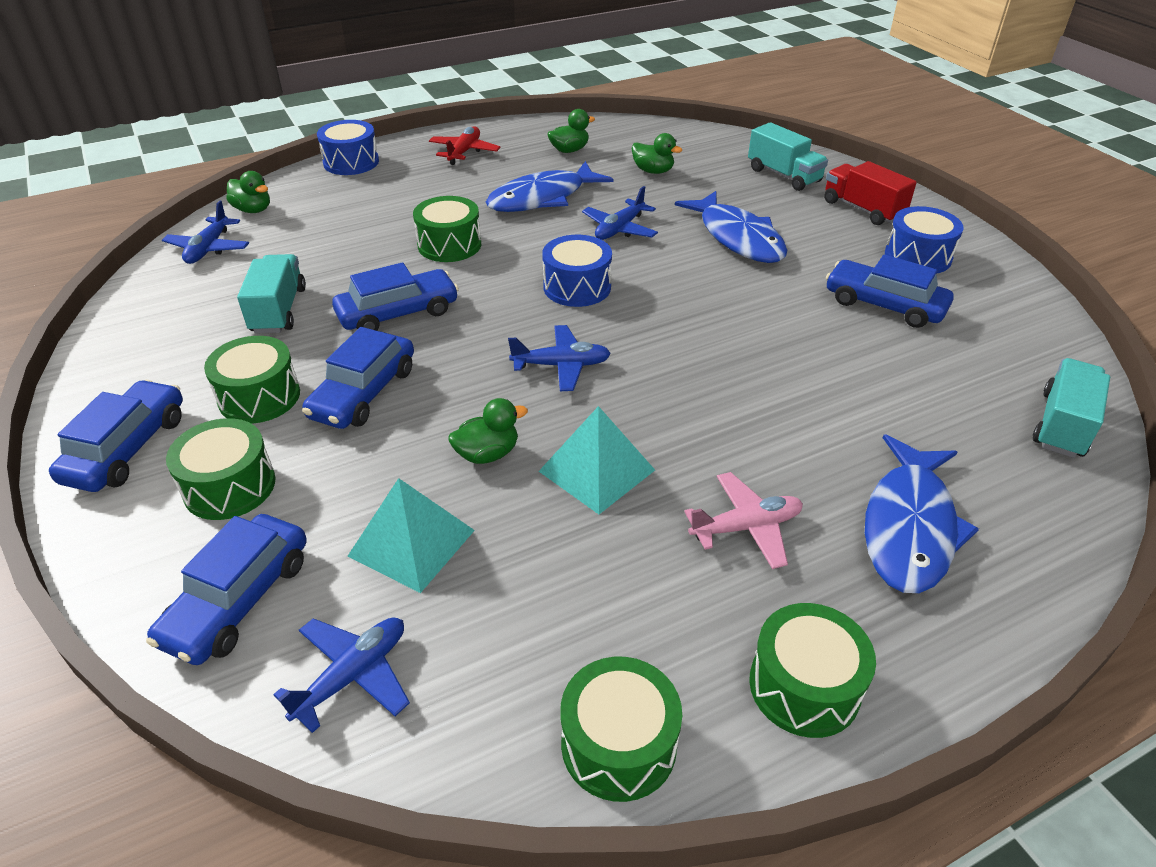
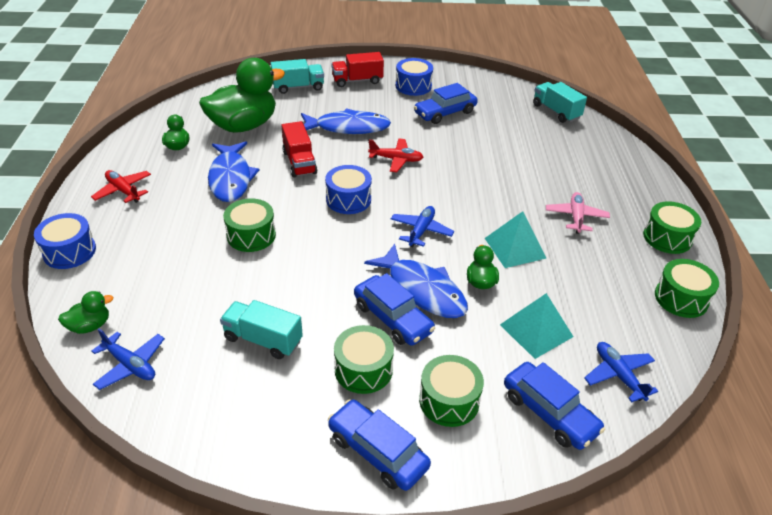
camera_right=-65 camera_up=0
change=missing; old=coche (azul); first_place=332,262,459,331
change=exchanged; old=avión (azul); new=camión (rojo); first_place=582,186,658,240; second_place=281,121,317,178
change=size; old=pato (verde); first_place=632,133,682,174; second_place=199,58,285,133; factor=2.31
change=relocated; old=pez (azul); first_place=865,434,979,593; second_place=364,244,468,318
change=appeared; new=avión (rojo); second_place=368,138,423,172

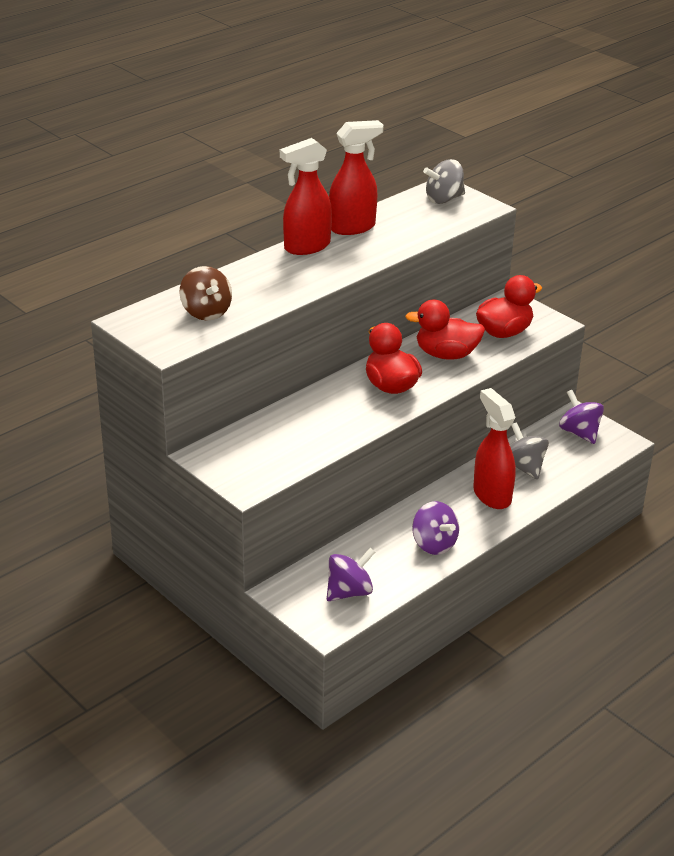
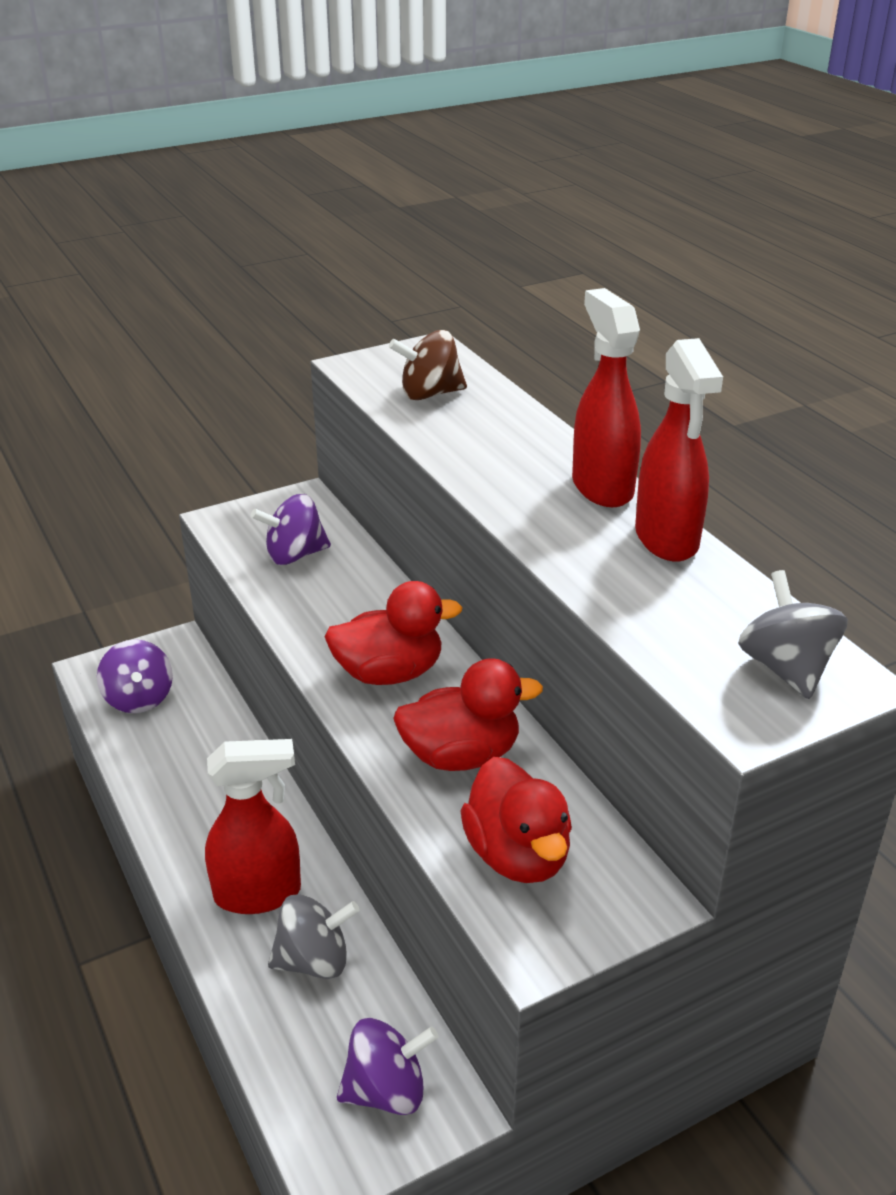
camera_right=105 camera_up=0
change=spun; old=pato (rojo); first_place=405,300,485,360; second_place=393,658,543,771; degrees=60
change=relocated; old=peonza (morado); first_place=412,501,459,555; second_place=251,494,331,565

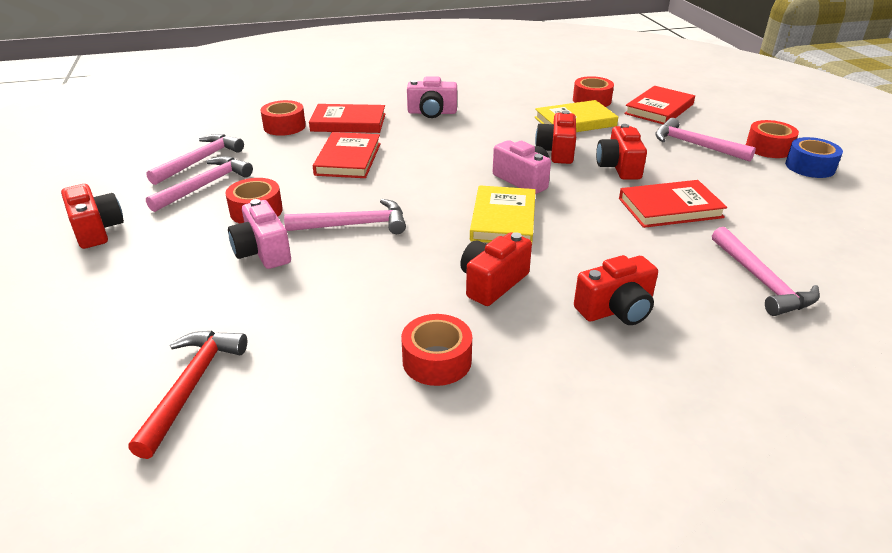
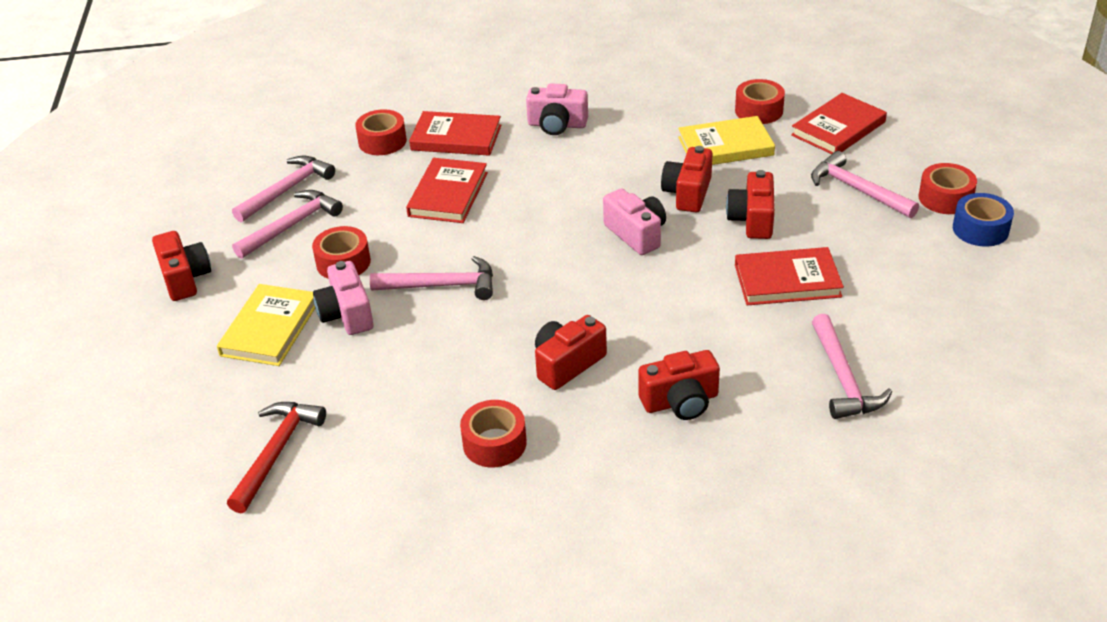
camera_right=10 camera_up=5
change=relocated; old=libro (amarillo); first_place=470,185,536,243; second_place=217,284,315,366

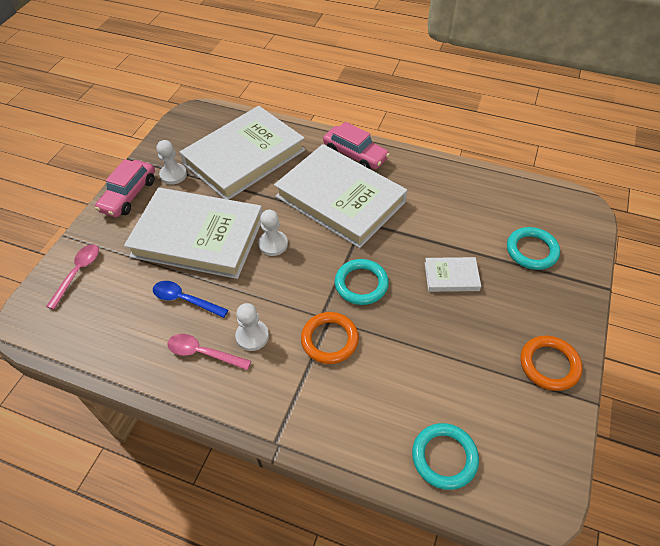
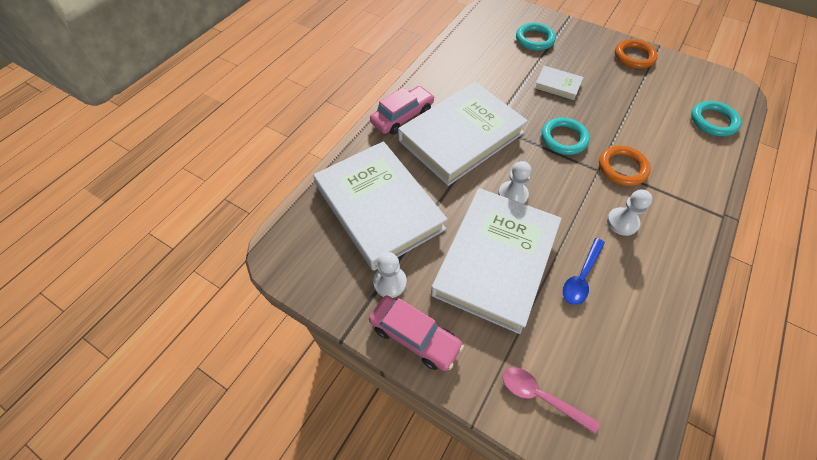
camera_right=-80 camera_up=5
change=missing; old=cuchara (rosa); first_place=167,334,251,370
change=spun; old=libro (blanco); first_place=425,257,481,292; second_place=534,66,583,100; degrees=-75

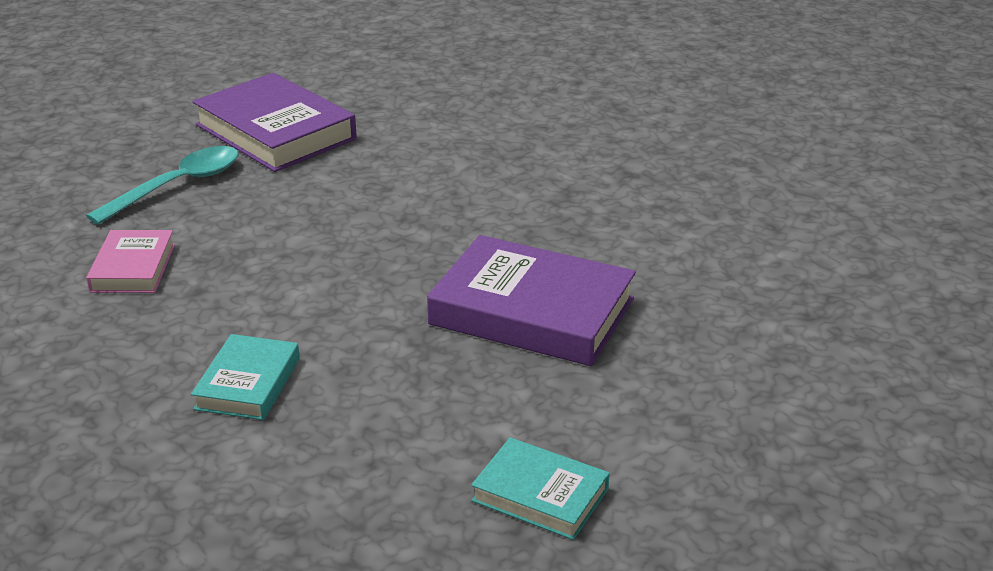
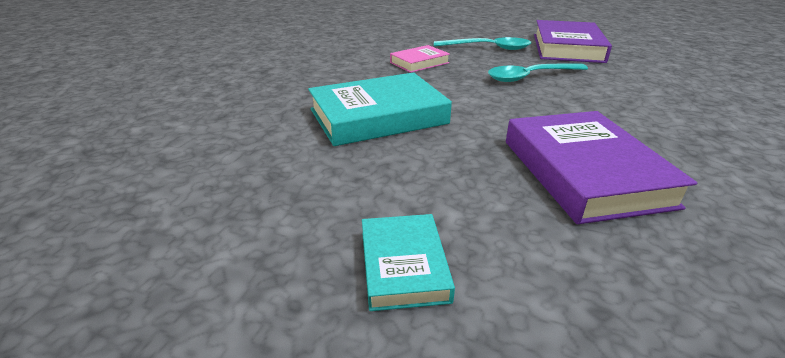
camera_right=55 camera_up=0
change=size; old=libro (turquesa); first_place=191,334,300,420; second_place=308,72,452,146; factor=1.84
change=appeared; new=cuchara (turquesa); second_place=488,64,588,82

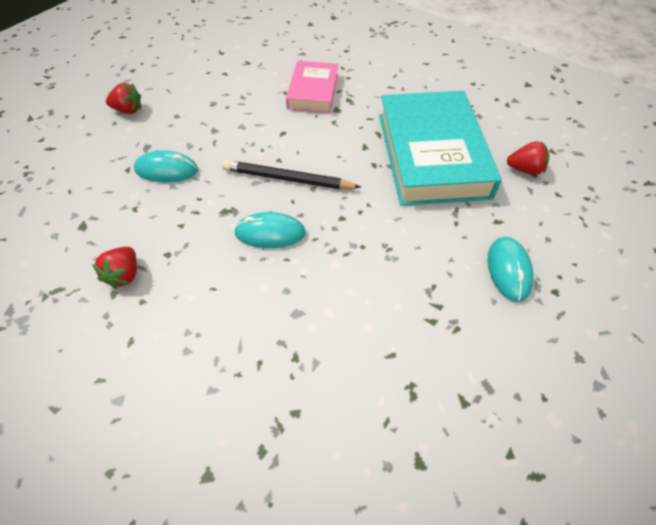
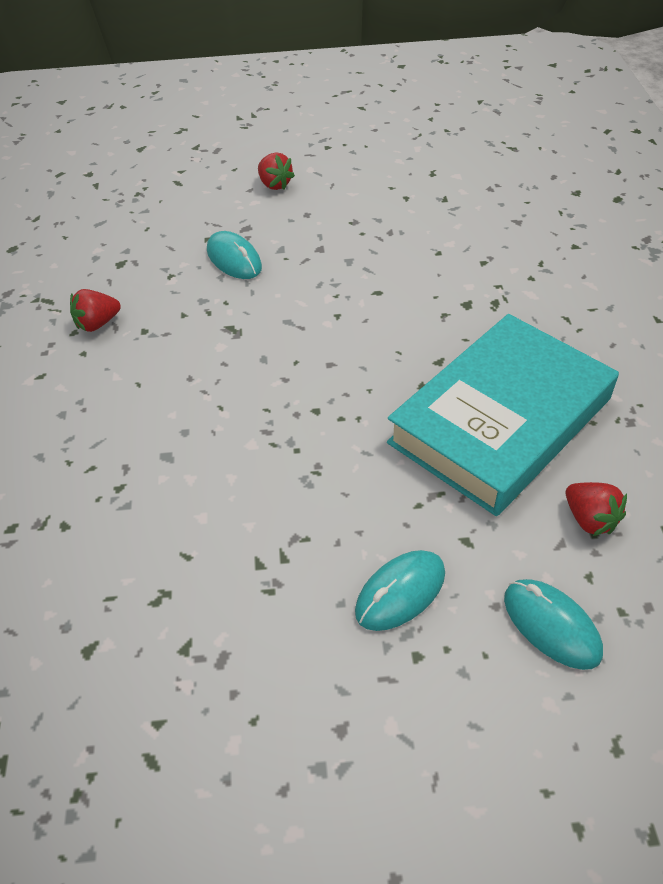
camera_right=50 camera_up=-5
change=missing; old=lápiz (negro); first_place=222,160,361,189
change=relocated; old=ratón (turquesa); first_place=234,212,306,248; second_place=504,579,603,670
change=missing; old=libro (rosa); first_place=286,61,338,113

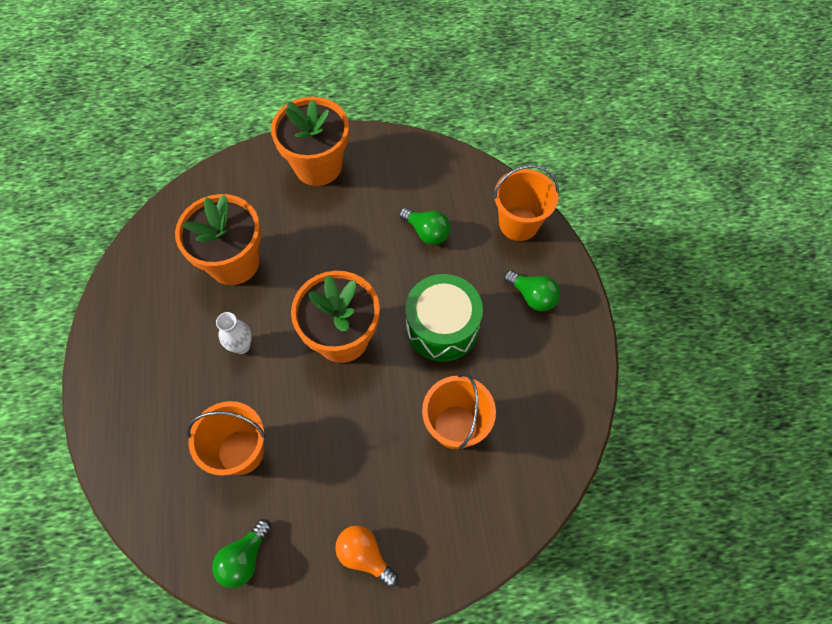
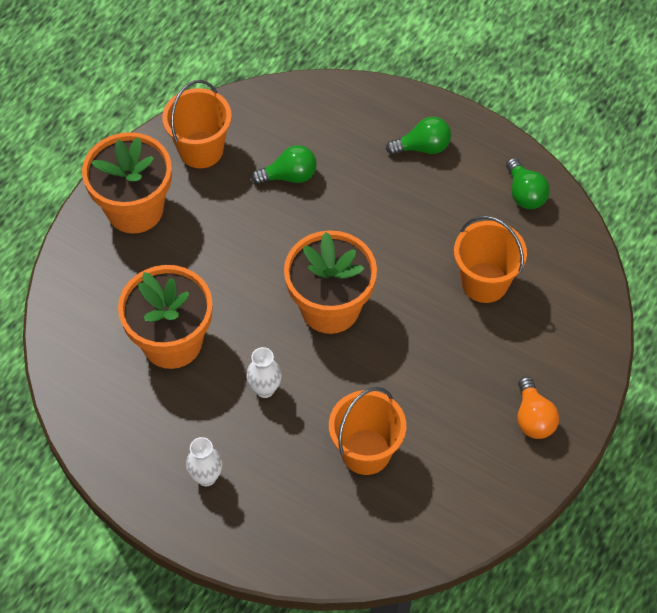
camera_right=-50 camera_up=-5
change=relocated; old=bombilla (verde); first_place=212,519,271,588; second_place=506,158,550,209
change=spun; old=bombilla (naranja); first_place=335,525,398,587; second_place=517,377,559,439; degrees=-90
change=missing; old=tambor (verde); first_place=405,274,483,362
change=relocated; old=balde (naranja); first_place=493,165,559,241; second_place=162,80,232,168
change=appeared; new=florero (blanco); second_place=186,437,222,486

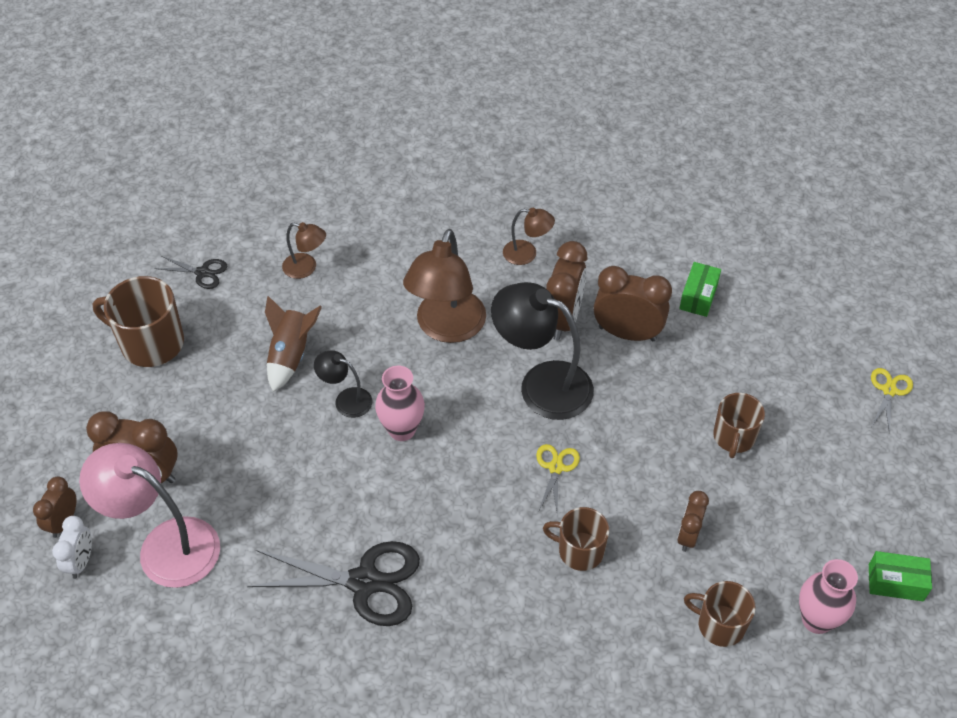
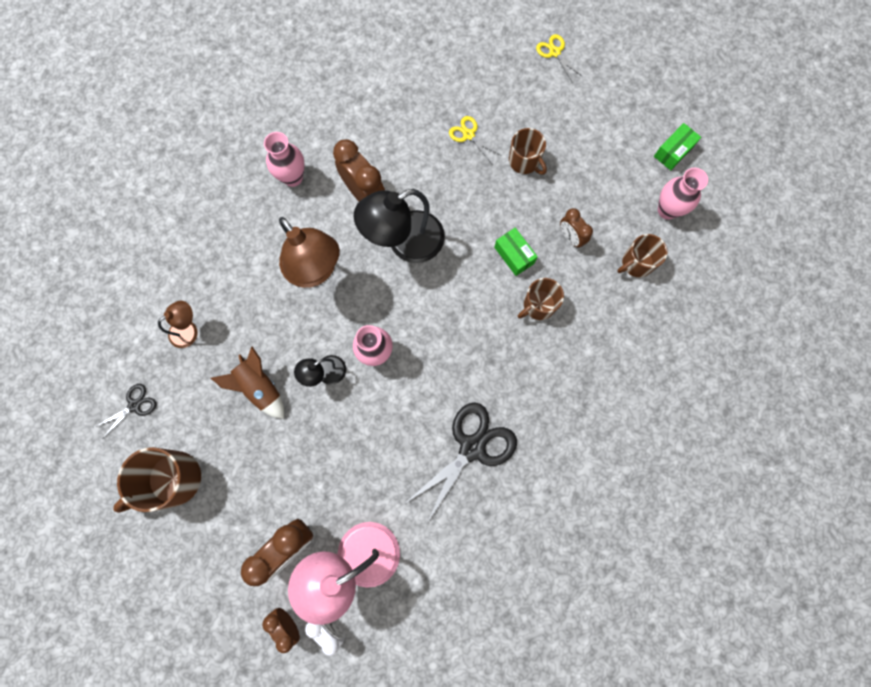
camera_right=-55 camera_up=25
change=exchanged; old=lámpara (marrón); new=florero (rosa); first_place=503,208,555,265; second_place=264,132,305,187
change=relocated; old=tijeras (amarillo); first_place=536,444,580,512; second_place=449,116,501,164
change=missing; old=despertador (marrón); first_place=594,266,672,341
change=relocated; old=caja (verde); first_place=679,262,721,317; second_place=494,228,538,276

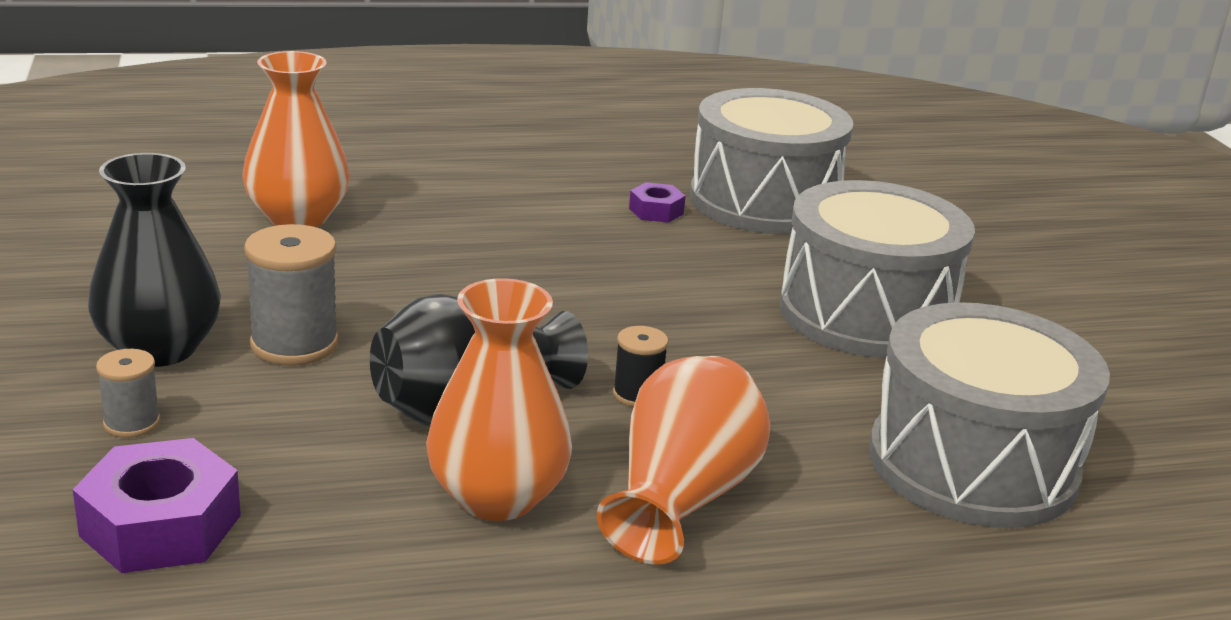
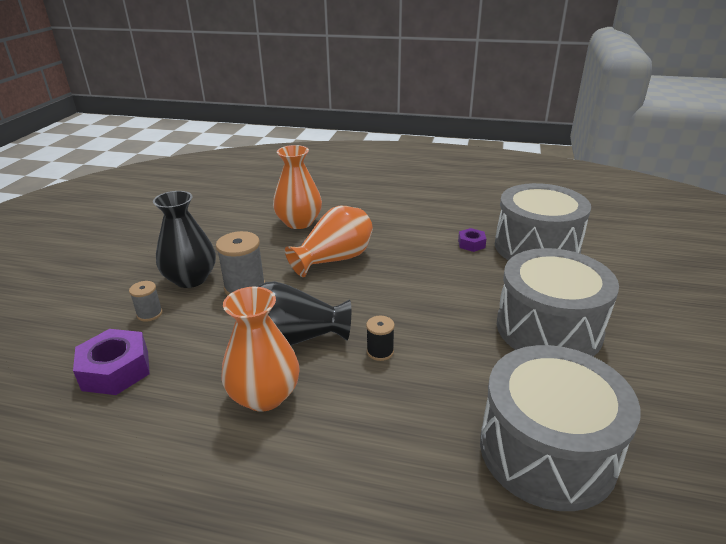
camera_right=30 camera_up=5
change=relocated; old=florero (naranja); first_place=597,356,770,565; second_place=285,206,373,277

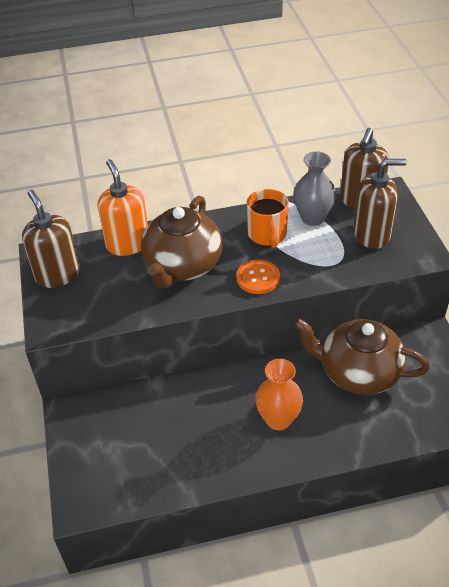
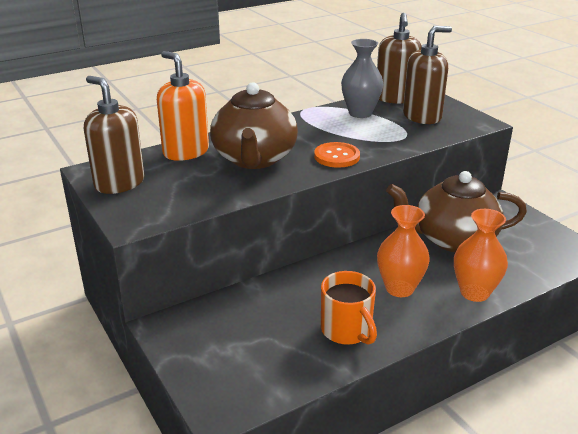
camera_right=-20 camera_up=-15
change=relocated; old=taza (naranja); first_place=247,189,289,248; second_place=321,271,377,345
change=appeared; new=florero (naranja); second_place=454,209,508,302

